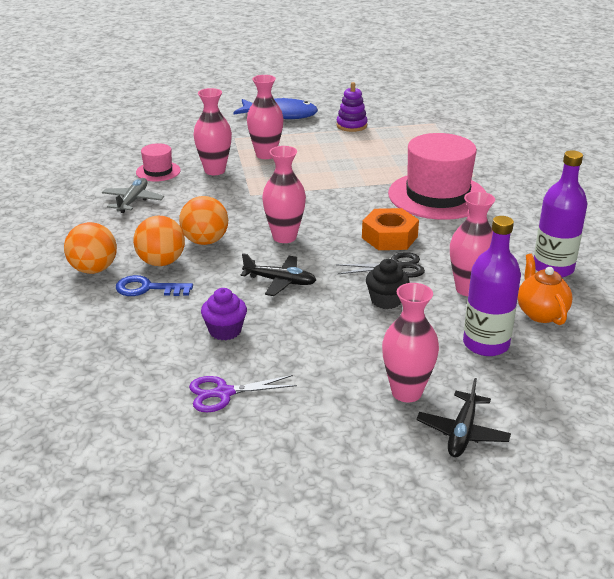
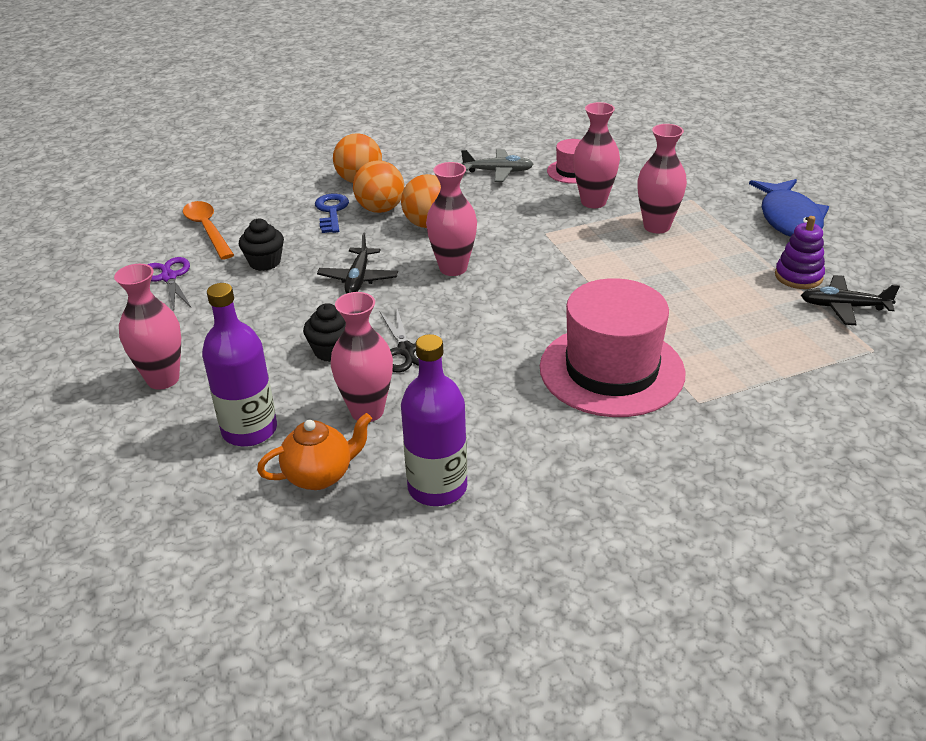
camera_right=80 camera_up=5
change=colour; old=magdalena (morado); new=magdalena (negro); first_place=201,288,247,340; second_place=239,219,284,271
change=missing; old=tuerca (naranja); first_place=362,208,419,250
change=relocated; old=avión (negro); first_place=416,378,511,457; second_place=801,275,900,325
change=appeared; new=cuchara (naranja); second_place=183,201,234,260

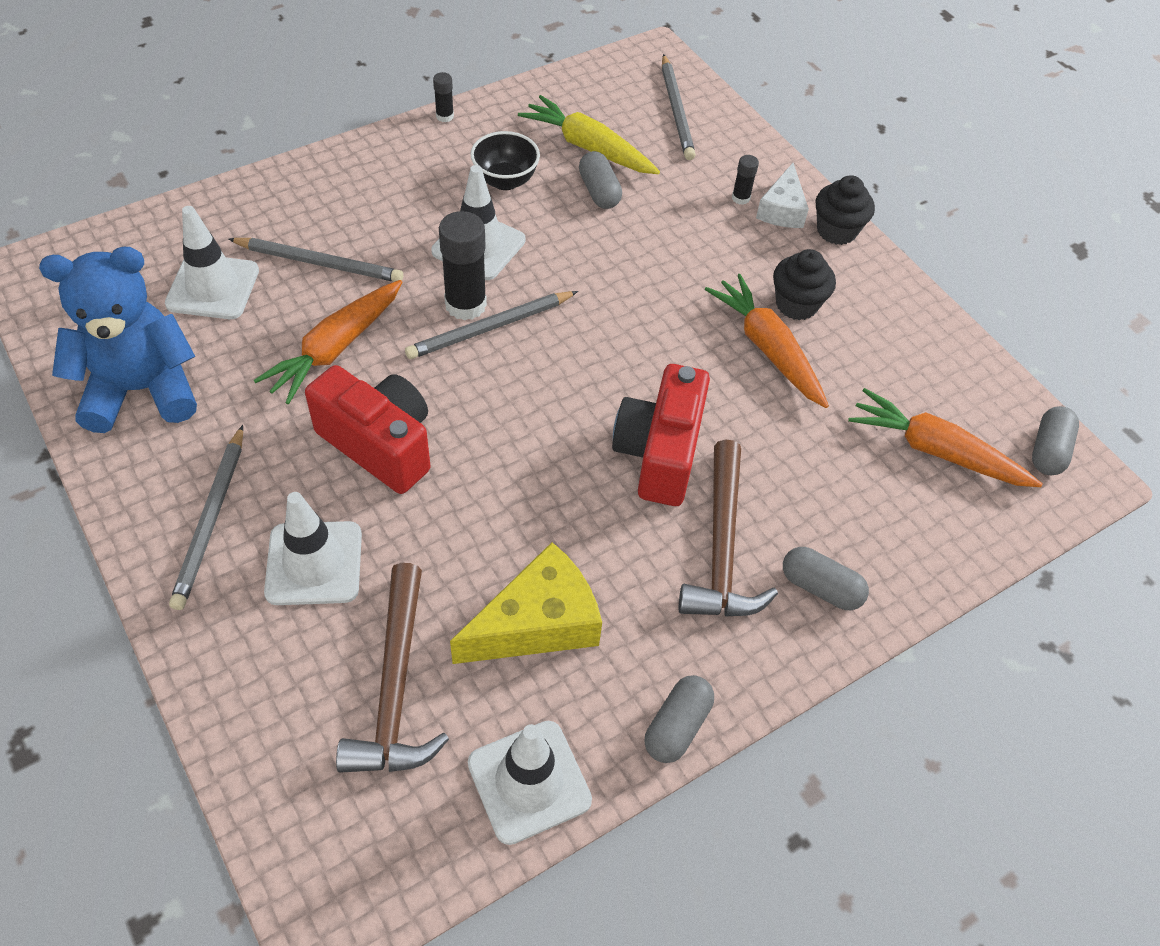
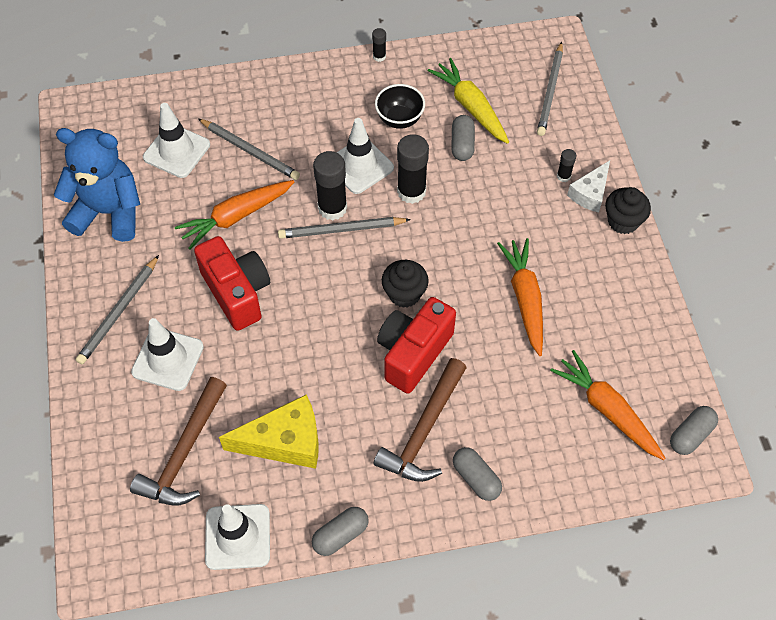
camera_right=25 camera_up=5
change=relocated; old=magdalena (negro); first_place=773,249,836,320; second_place=382,260,429,308
change=appeared; new=barra de pegamento (negro); second_place=397,134,429,204

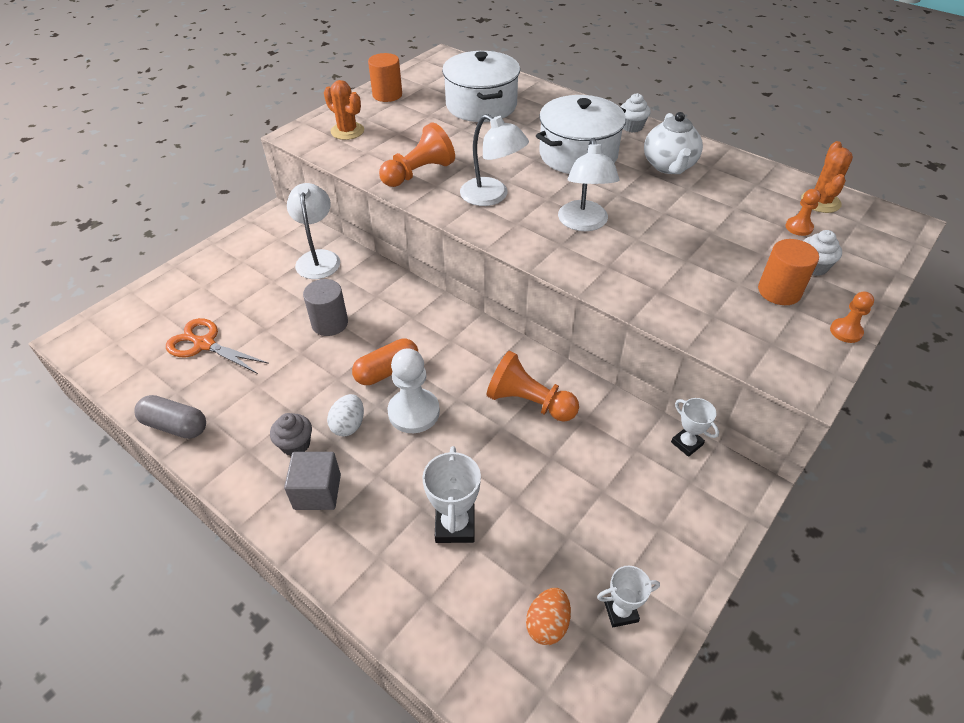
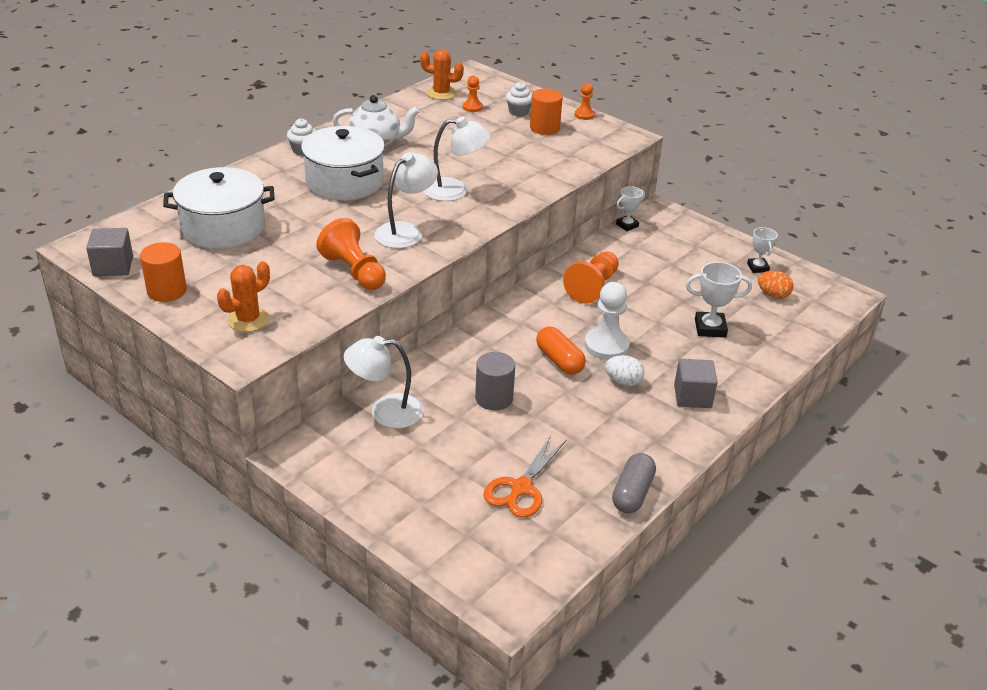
camera_right=-90 camera_up=-10
change=missing; old=magdalena (gris); first_place=270,413,312,456
change=appeared; new=cubo (gris); second_place=86,228,133,276

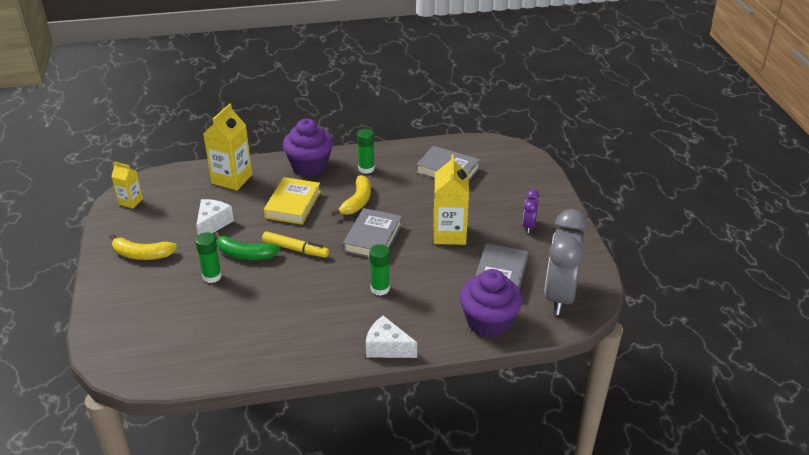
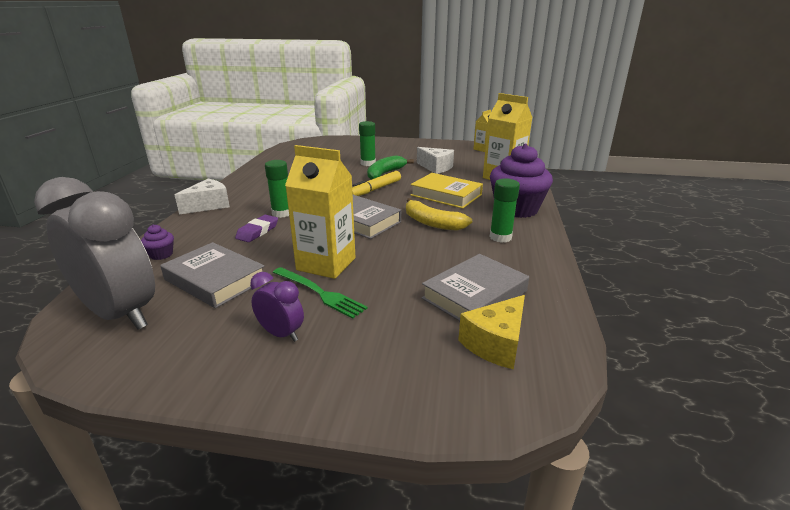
camera_right=110 camera_up=-10
change=missing; old=plátano (amarillo); first_place=110,234,177,260
change=size; old=magdalena (morado); first_place=460,269,522,338; second_place=141,224,174,260; factor=0.41
change=appeared; new=goma de borrar (morado); second_place=235,215,278,242
change=appeared; new=tenedor (verde); second_place=273,267,368,319
change=appeared; new=queso (amarillo); second_place=458,295,525,370

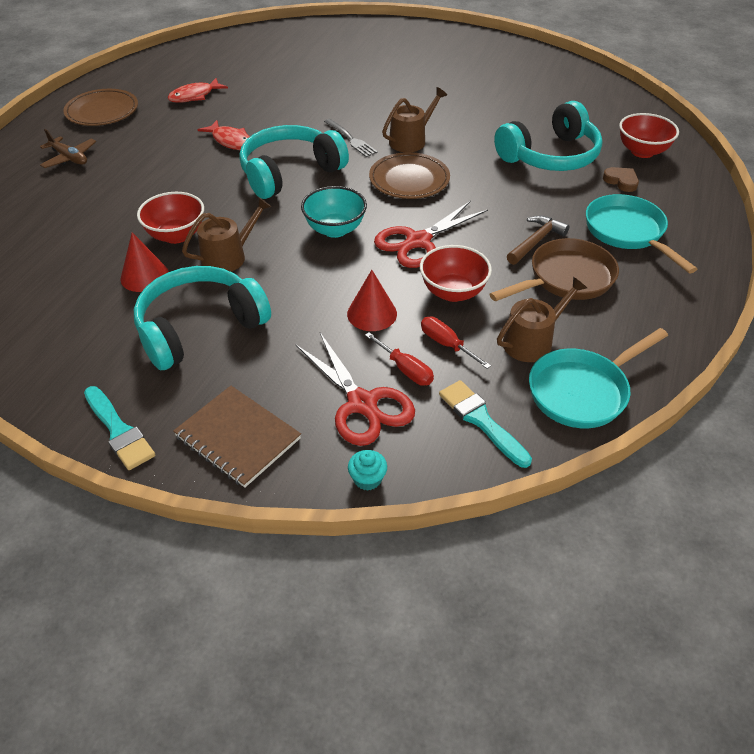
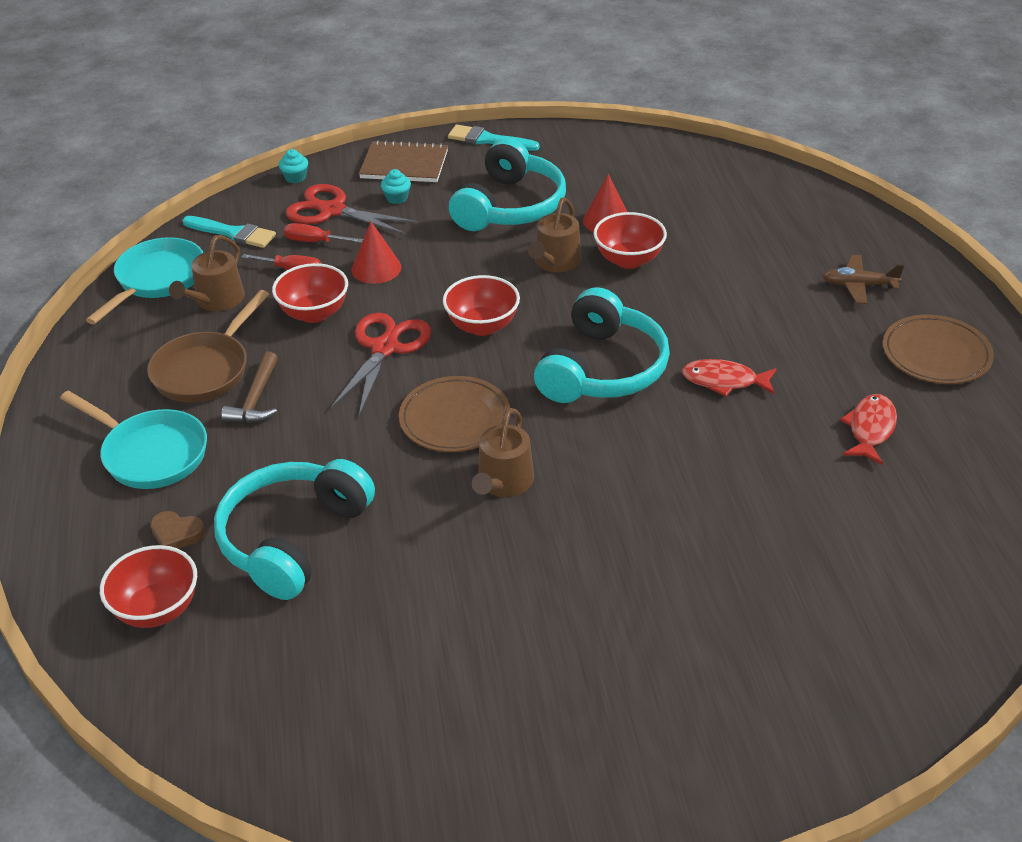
camera_right=150 camera_up=-5
change=colour; old=cuenco (turquesa); new=cuenco (rojo); first_place=301,186,367,238; second_place=443,275,520,336
change=missing; old=tenedor (gris); first_place=324,119,378,157
change=appeared; new=magdalena (turquesa); second_place=381,169,411,204

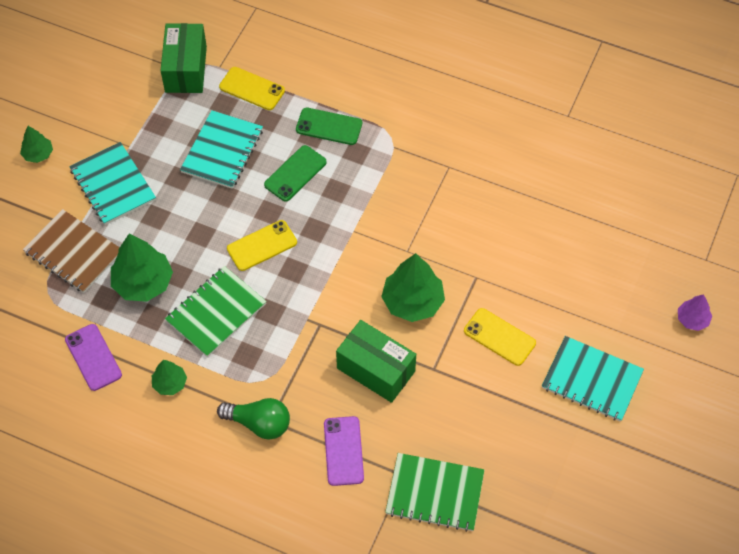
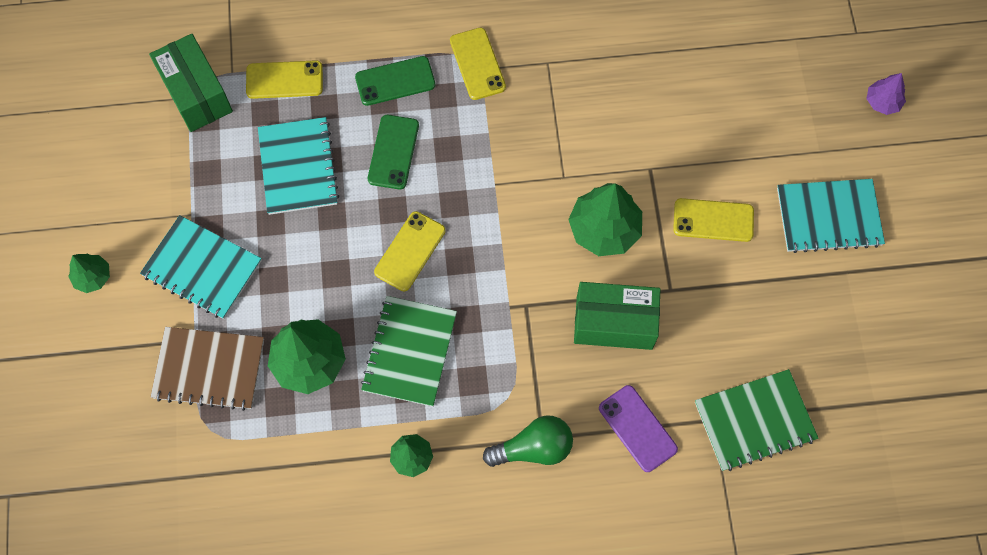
camera_right=-30 camera_up=10
change=missing; old=móvil (morado); first_place=65,324,122,391
change=appeared; new=móvil (amarillo); second_place=450,27,506,100

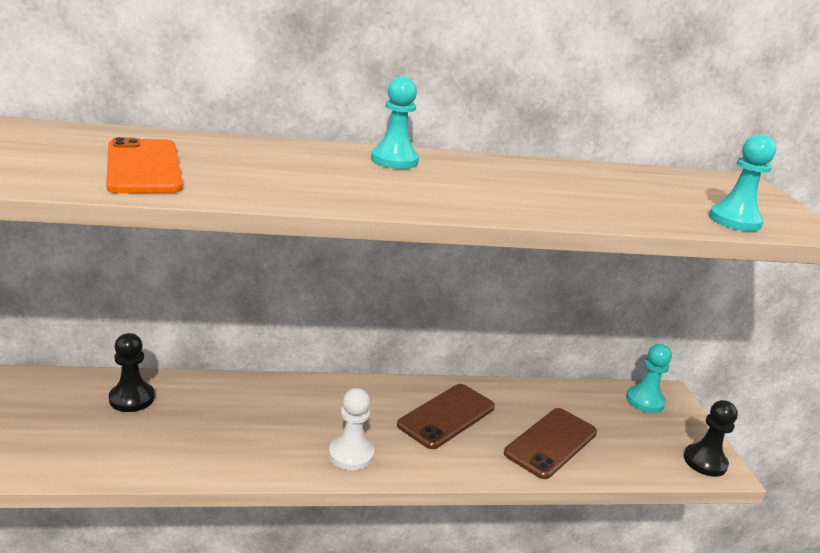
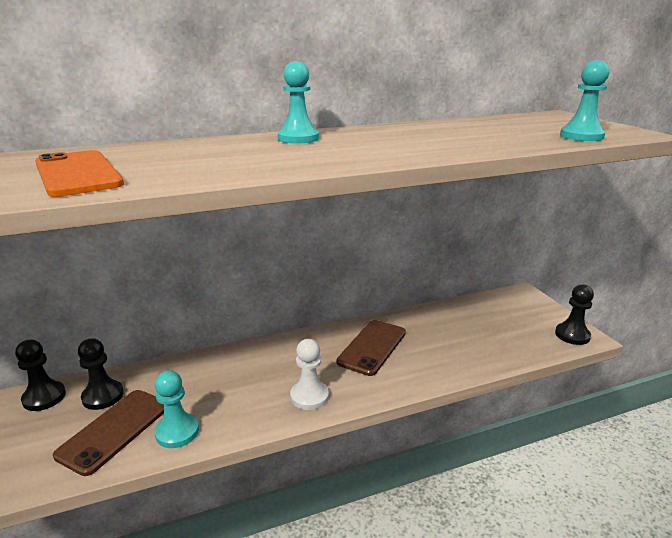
camera_right=-10 camera_up=0
change=relocated; old=móvil (marrón); first_place=504,408,597,479; second_place=53,390,164,476
change=relocated; old=peón (turquesa); first_place=626,344,672,413; second_place=154,370,199,448
change=appeared; new=peón (negro); second_place=15,340,66,411

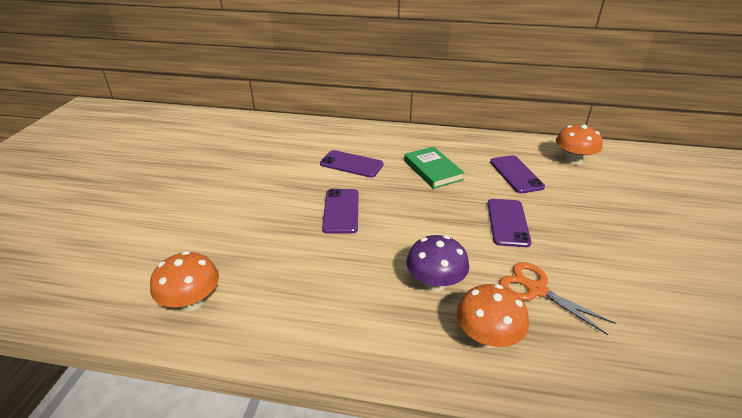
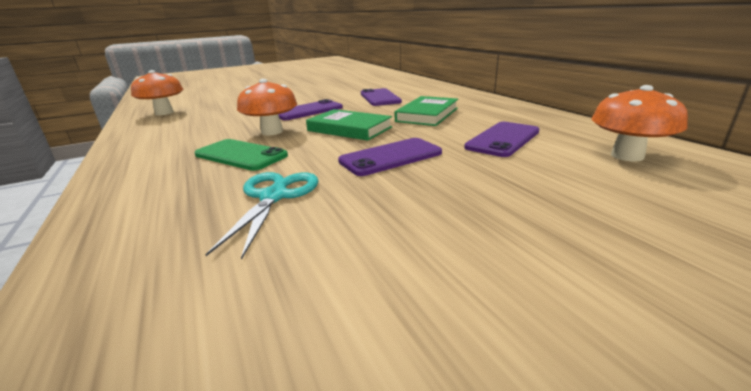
camera_right=55 camera_up=-10
change=exchanged; old=seta (morado); new=móvil (verde); first_place=406,235,469,292; second_place=195,139,288,171
change=relocated; old=seta (naranja); first_place=457,284,529,348; second_place=237,79,297,135
change=colour; old=tijeras (naranja); new=tijeras (turquesa); first_place=499,262,615,335; second_place=205,172,318,260
change=appeared; new=libro (verde); second_place=306,109,392,141

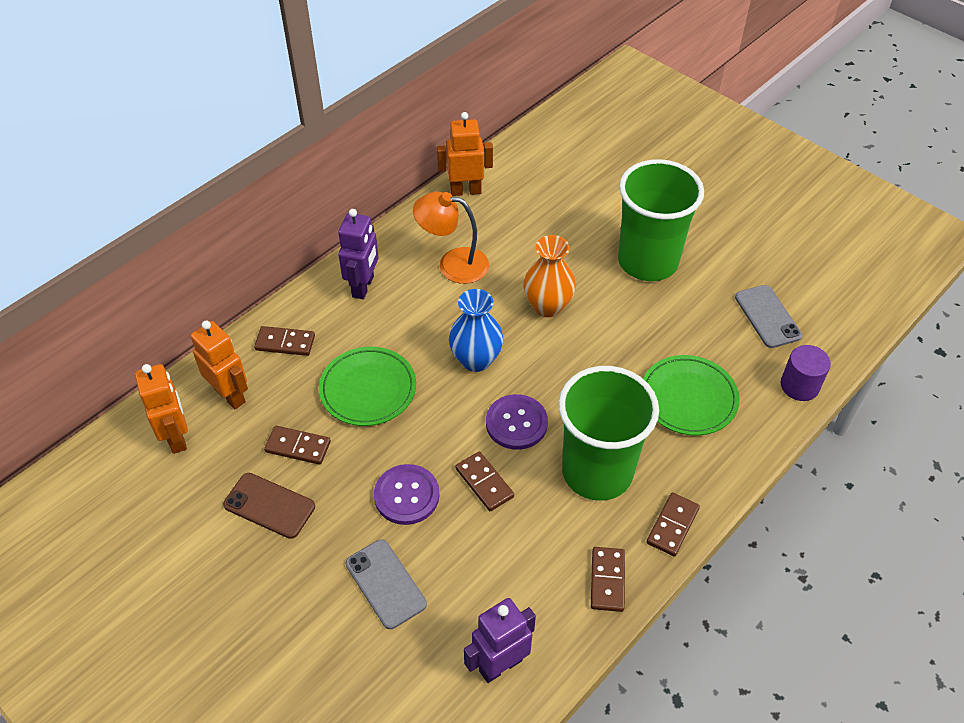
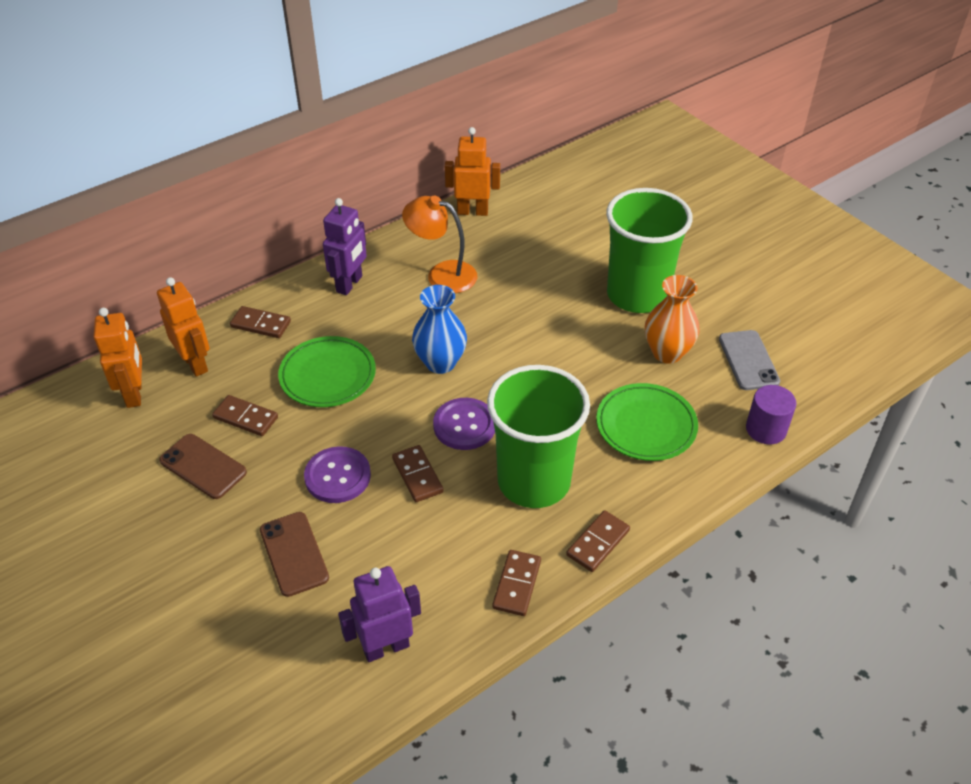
camera_right=10 camera_up=-5
change=colour; old=móvil (gris); new=móvil (marrón); first_place=346,539,427,629; second_place=260,512,329,597
change=relocated; old=florero (naranja); first_place=523,235,576,317; second_place=645,275,700,364

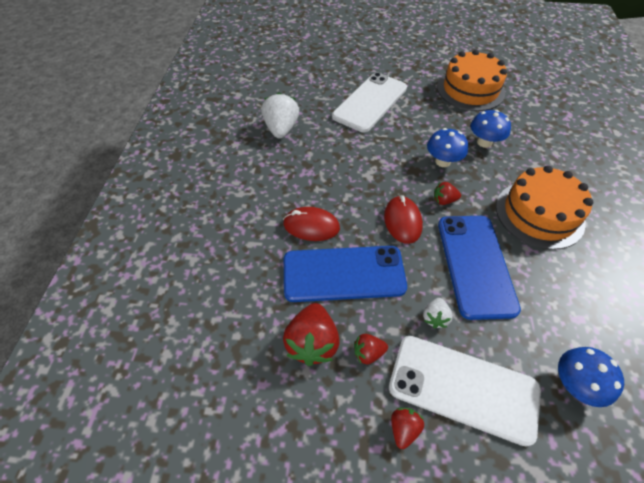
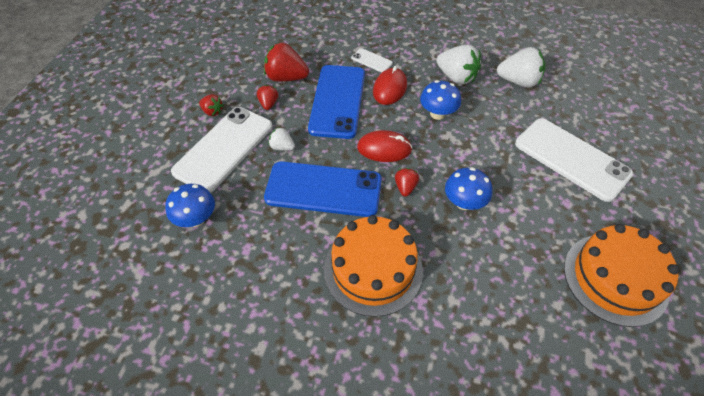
camera_right=100 camera_up=0
change=relocated; old=seta (azul); first_place=471,110,511,148; second_place=420,80,461,120
change=appeared; new=móvil (blanco); second_place=351,48,393,73
change=appeared; new=fresa (blanco); second_place=436,45,481,85

